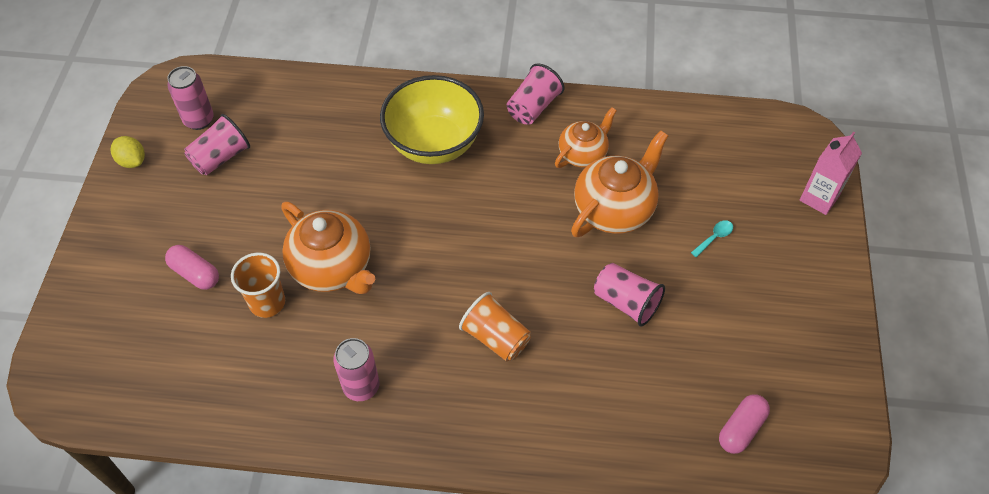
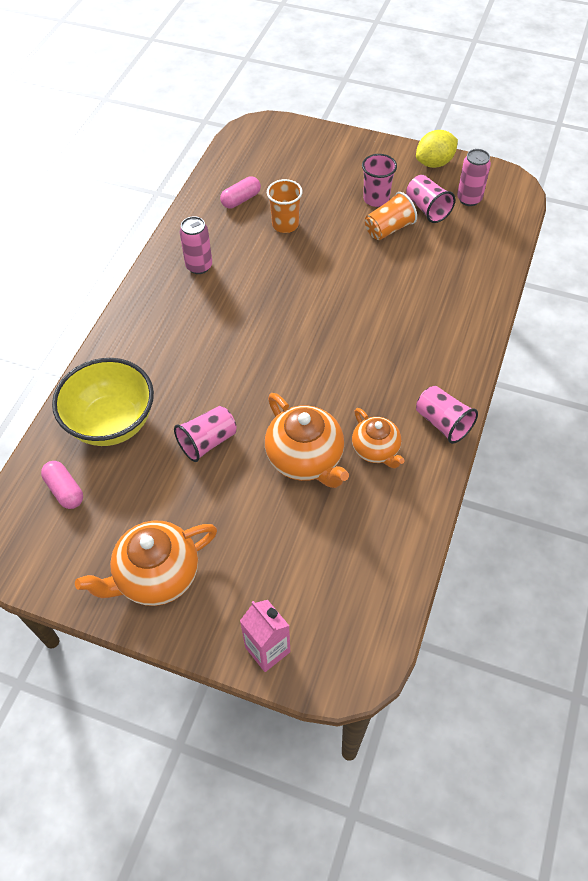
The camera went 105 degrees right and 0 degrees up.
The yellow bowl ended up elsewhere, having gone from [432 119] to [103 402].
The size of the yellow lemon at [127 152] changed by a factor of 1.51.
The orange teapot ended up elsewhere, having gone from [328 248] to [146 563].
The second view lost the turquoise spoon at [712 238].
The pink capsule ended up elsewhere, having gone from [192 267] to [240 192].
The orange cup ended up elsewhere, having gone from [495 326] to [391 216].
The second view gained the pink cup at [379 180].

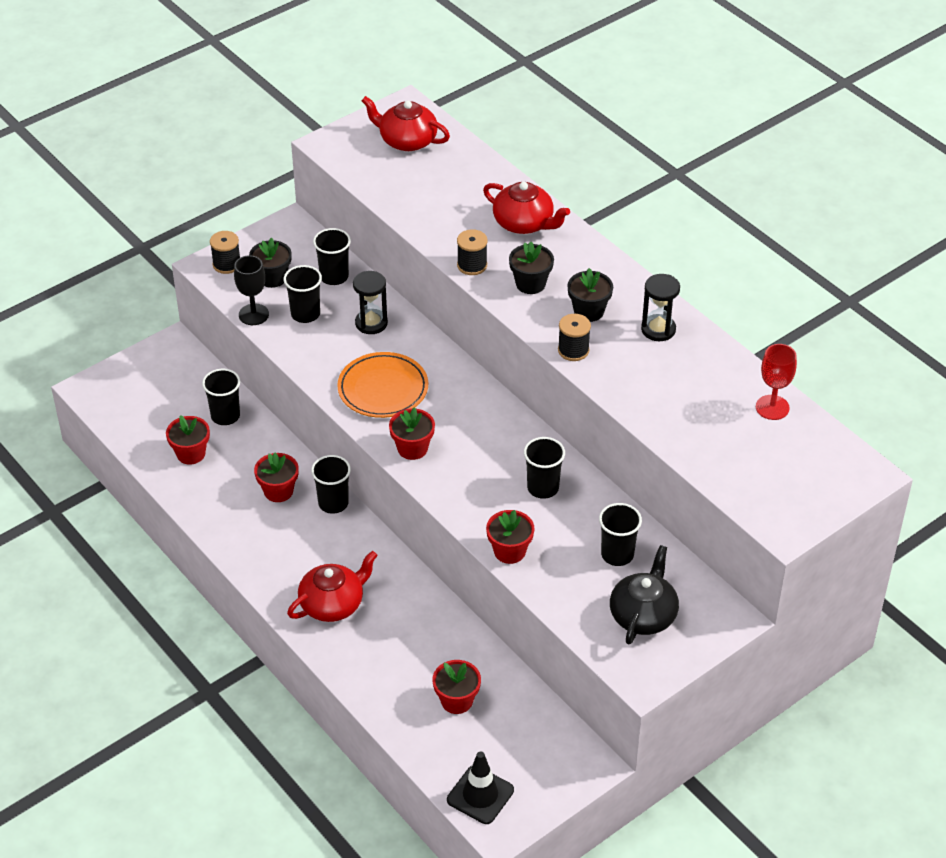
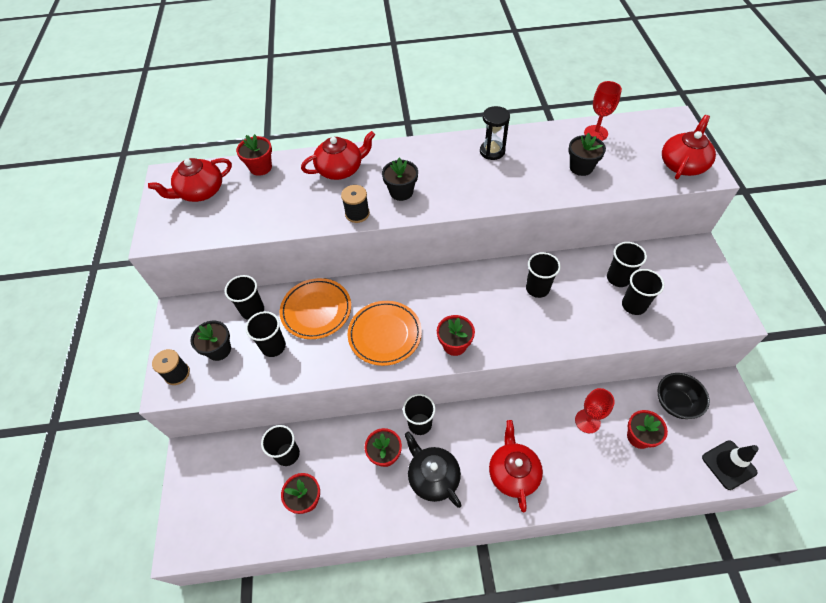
The camera went 55 degrees left and 10 degrees up.
The second view lost the black goblet at [251 290].
The black flower pot ended up elsewhere, having gone from [590 295] to [587 154].
Where the black hourglass stood at [370 302], the orange plate came to stand at [315 308].
The second view lost the black spool at [574 337].
The red flower pot ended up elsewhere, having gone from [510 537] to [254 155].
The black teapot ended up elsewhere, having gone from [644 594] to [432 470].
The second view gained the red teapot at [689 147].
The second view gained the black cup at [643 292].
The second view gained the black bowl at [684 396].
The second view gained the red goblet at [595 410].

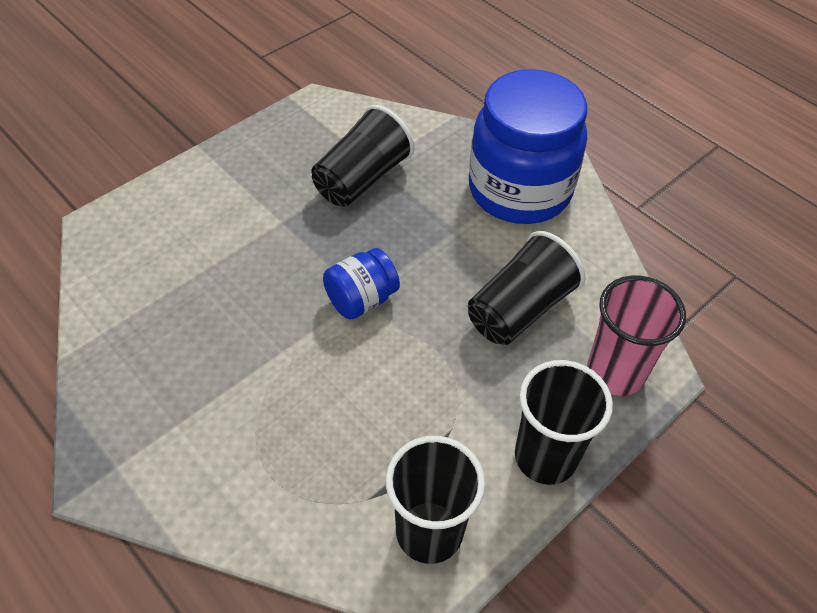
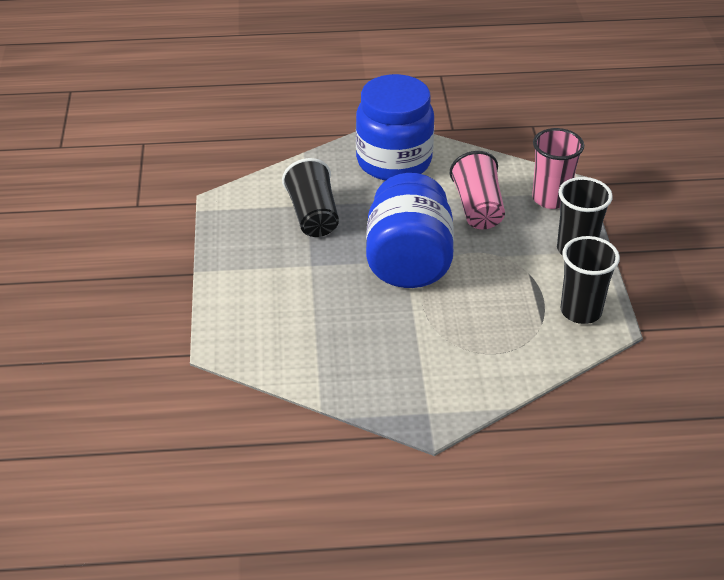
The camera went 50 degrees left and 10 degrees down.
What was the black cup at [526 288] turned into the pink cup at [477 190].
The size of the blue jar at [361 283] changed by a factor of 2.13.

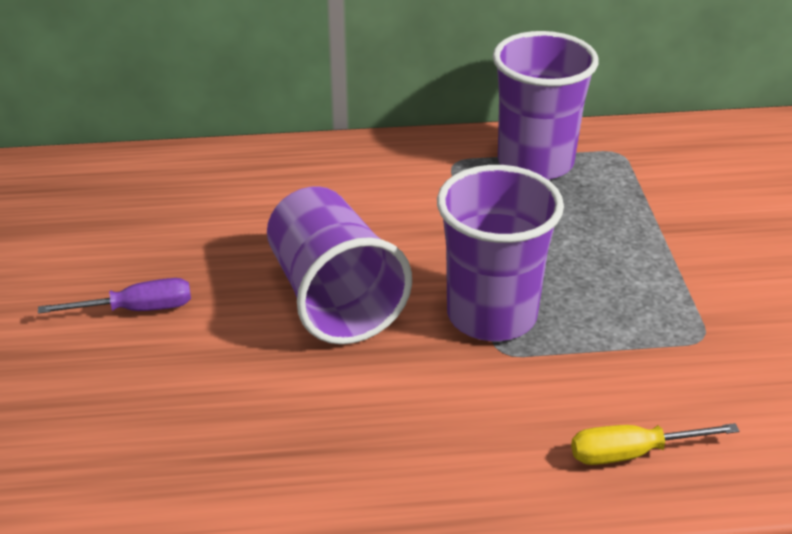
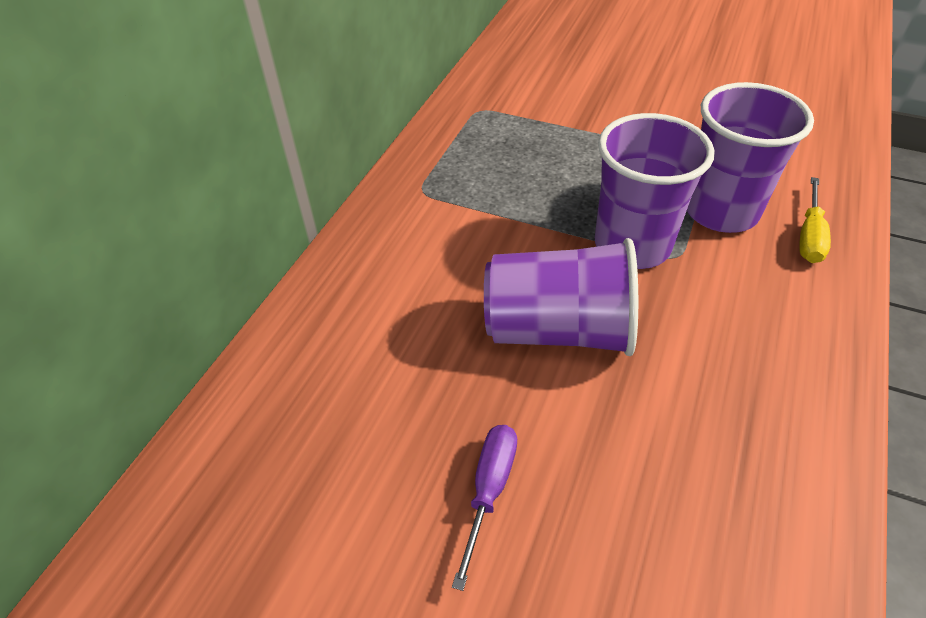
The camera went 60 degrees left and 10 degrees up.
The purple cup ended up elsewhere, having gone from [546 105] to [750 157].

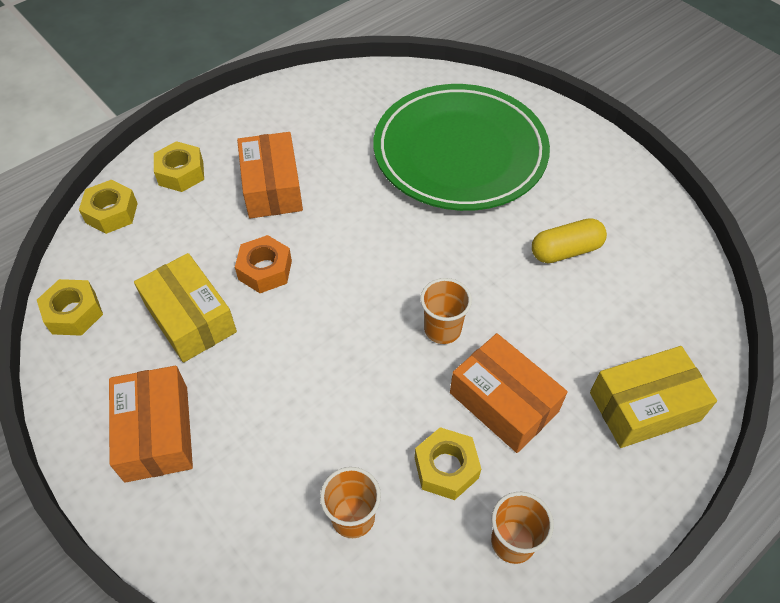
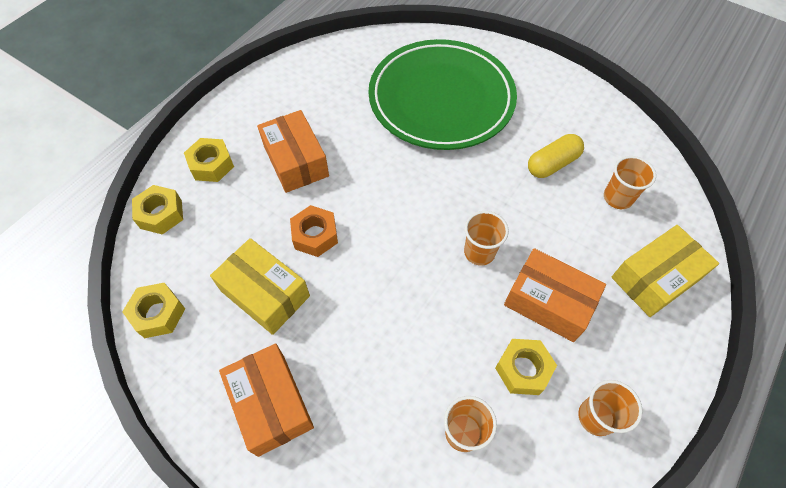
The camera went 15 degrees left and 5 degrees up.
The second view gained the orange cup at [630 182].

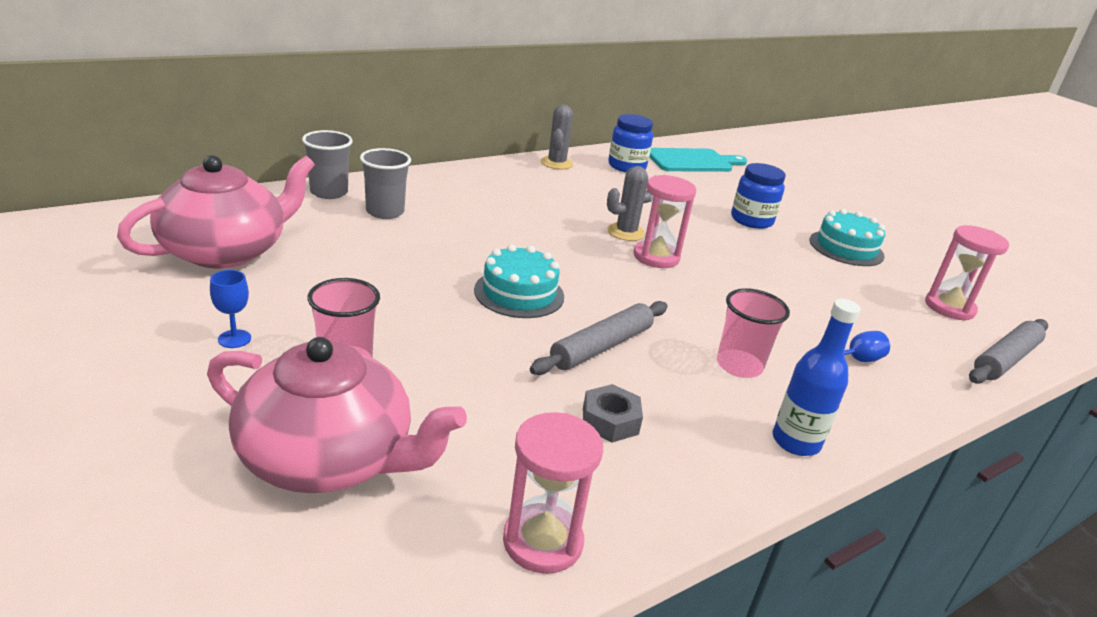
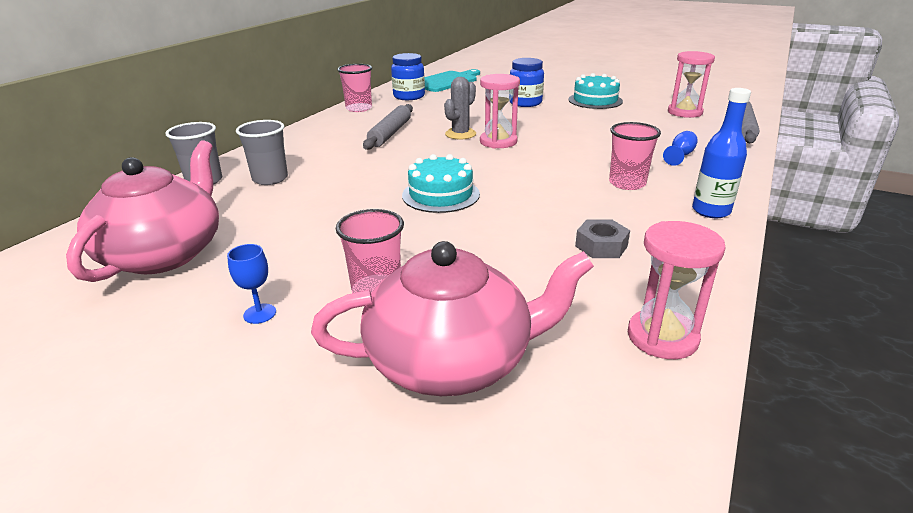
The camera went 25 degrees left and 0 degrees up.
Where the grey cactus stood at [557 137], the pink cup came to stand at [354 88].
The grey rolling pin ended up elsewhere, having gone from [598 338] to [388 127].

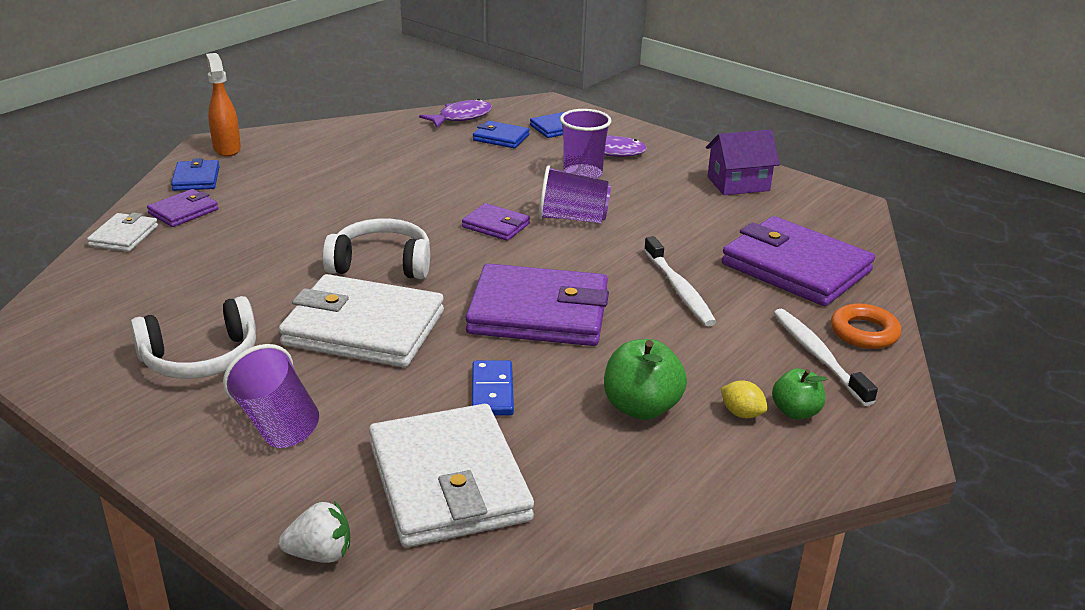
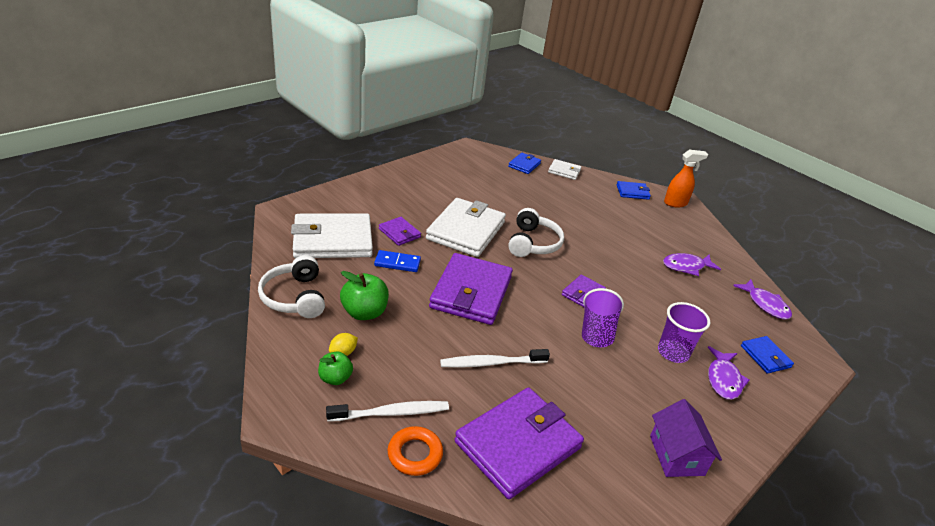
The camera went 95 degrees right and 5 degrees up.
The blue wallet ended up elsewhere, having gone from [501 134] to [524 163].
The purple wallet ended up elsewhere, having gone from [182 208] to [400 231].
The white headphones ended up elsewhere, having gone from [193 337] to [291 286].
The second view lost the purple cup at [271 396].
The second view lost the white strawberry at [314 532].
The second view gained the purple fish at [692 264].

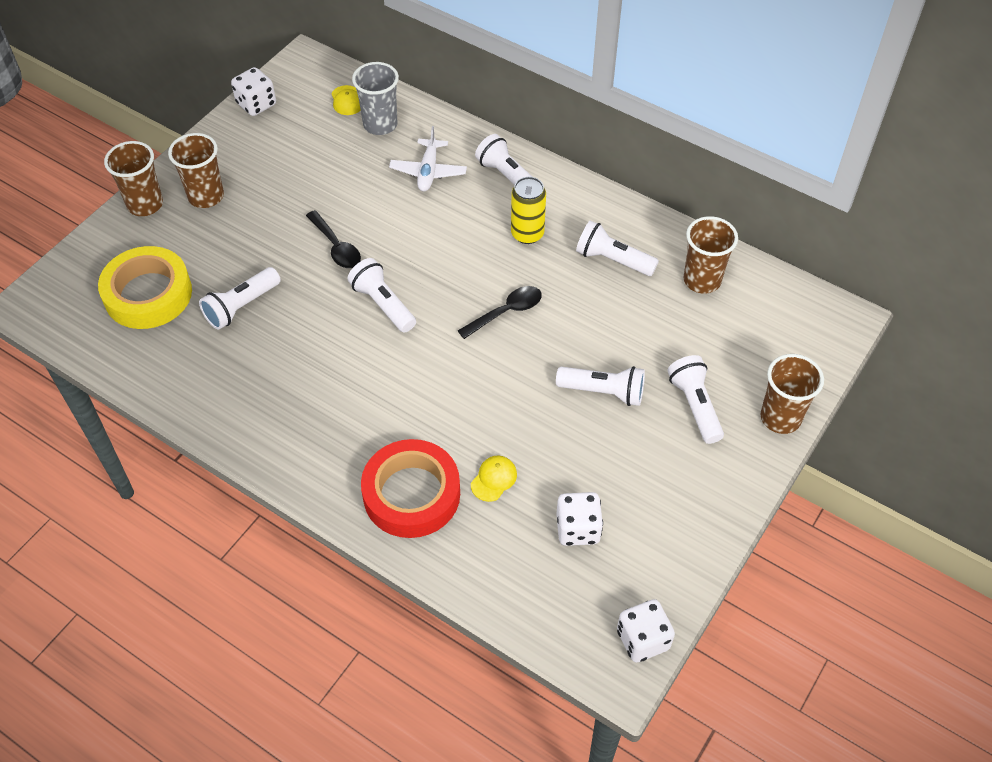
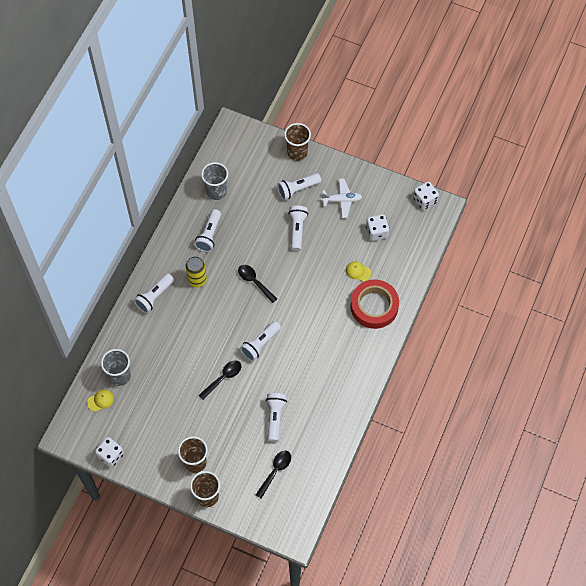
The camera went 100 degrees left and 10 degrees up.
The white plane ended up elsewhere, having gone from [428 159] to [341 198].
What was the brown cup at [711 255] turned into the grey cup at [214 181].
Where the yellow tape stood at [145 287], the black spoon came to stand at [273 475].
The white flashlight at [240 298] ended up facing another way, 120 degrees counterclockwise from before.

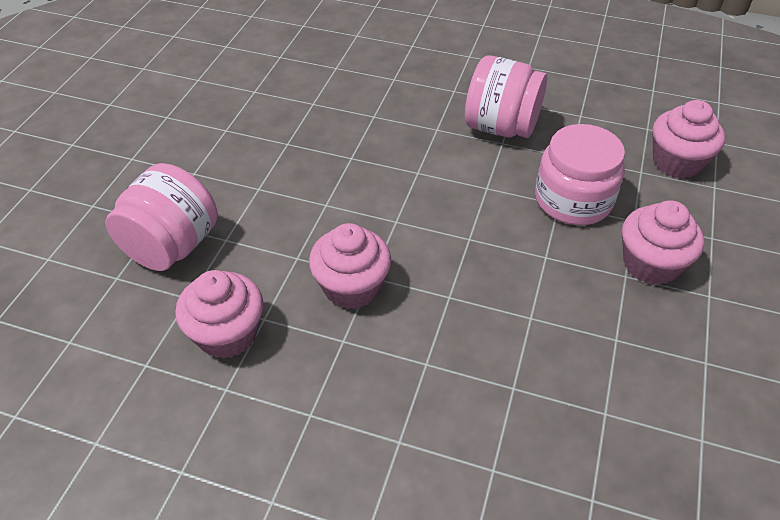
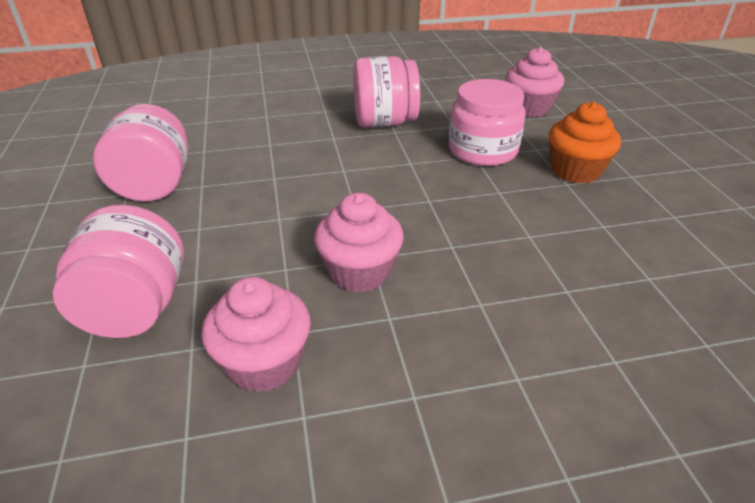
The camera went 30 degrees left and 10 degrees down.
What was the pink cupcake at [663 242] turned into the orange cupcake at [585 143].
The second view gained the pink jar at [140 153].

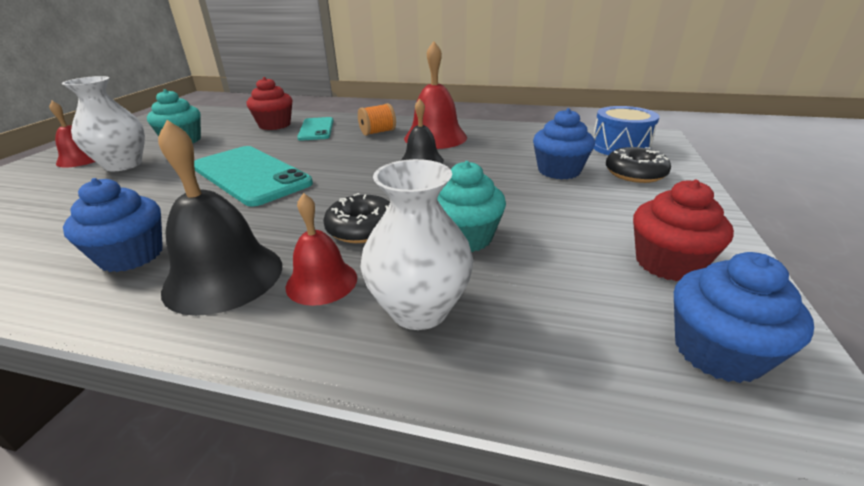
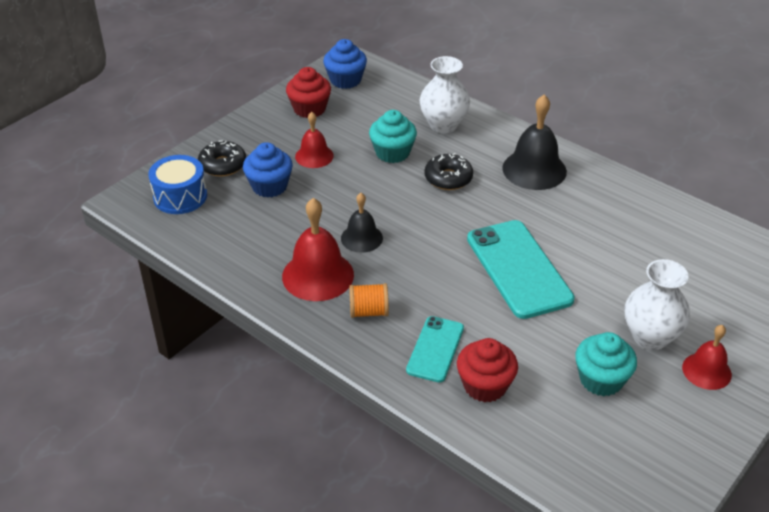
The camera went 155 degrees left and 10 degrees up.
The second view lost the blue cupcake at [113 225].
The red bell ended up elsewhere, having gone from [321 249] to [314 140].

